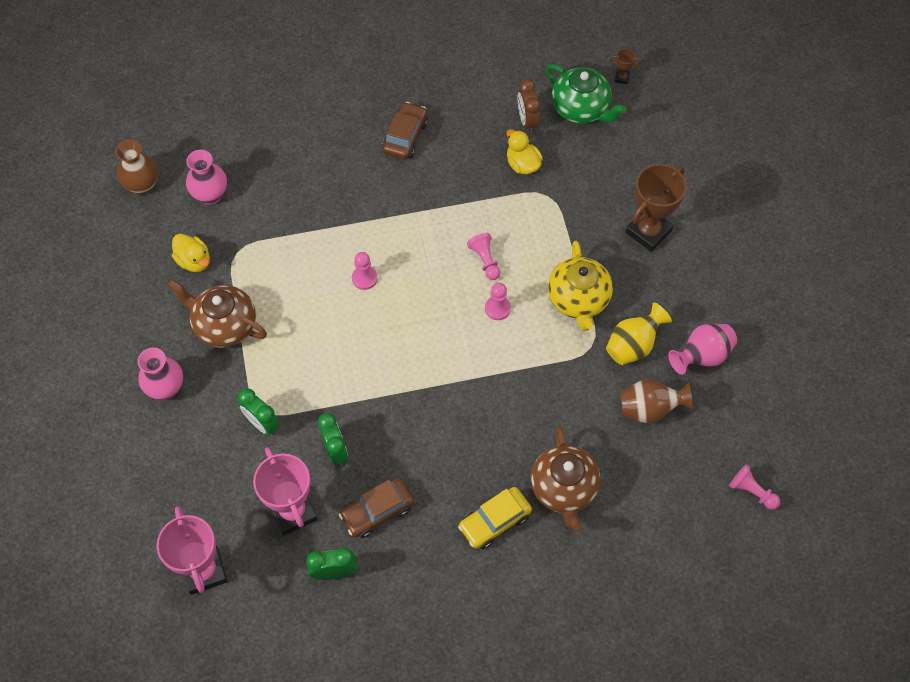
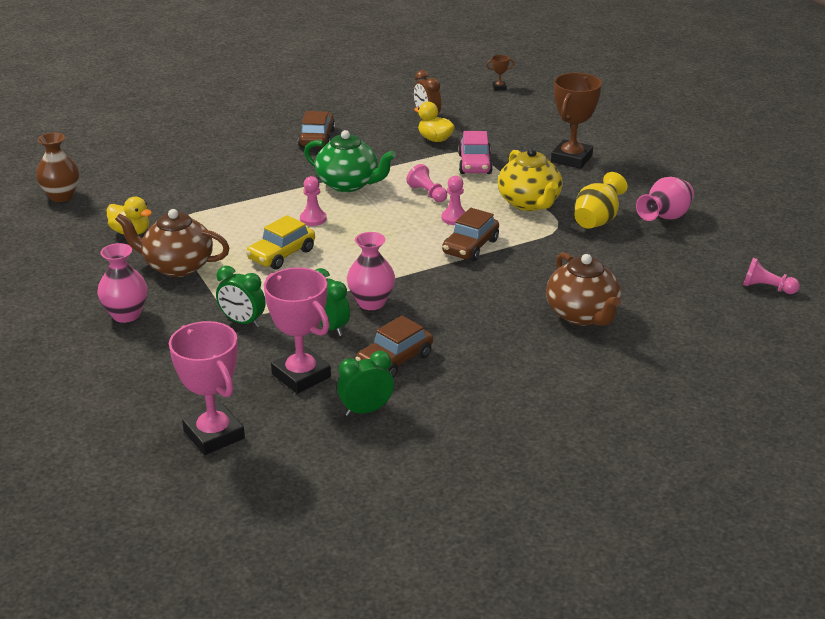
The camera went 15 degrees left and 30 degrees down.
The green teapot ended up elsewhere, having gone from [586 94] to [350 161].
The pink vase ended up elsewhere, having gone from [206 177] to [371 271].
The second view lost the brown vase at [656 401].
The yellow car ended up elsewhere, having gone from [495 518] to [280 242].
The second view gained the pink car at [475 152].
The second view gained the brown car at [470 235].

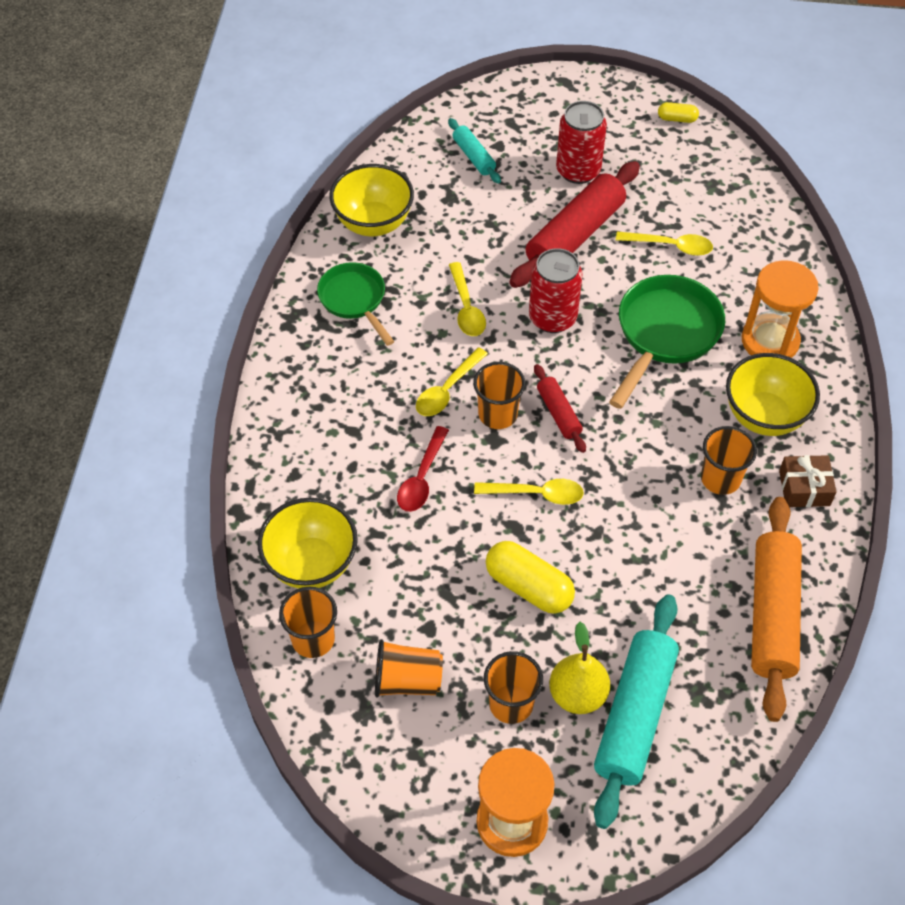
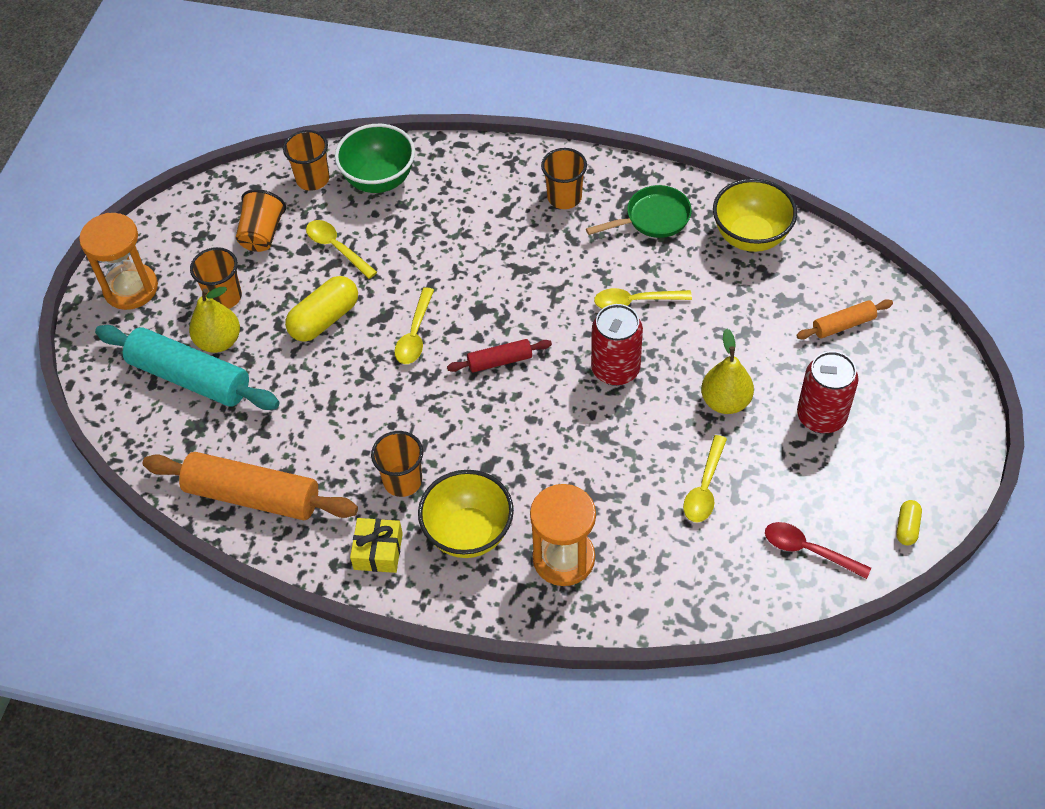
The camera went 100 degrees right and 0 degrees up.
What was the turquoise rolling pin at [474 150] turned into the orange rolling pin at [844 319].
Where the red rolling pin stood at [574 224], the yellow pear came to stand at [727 371].
The second view lost the green pan at [667 342].
The yellow spoon ended up elsewhere, having gone from [452 381] to [341 249].
The orange cup ended up elsewhere, having gone from [499 395] to [564 178].
The red spoon ended up elsewhere, having gone from [423 469] to [818 550].
What was the brown gift at [807 481] turned into the yellow gift at [376 545].
What was the yellow bowl at [308 543] turned into the green bowl at [375 158].

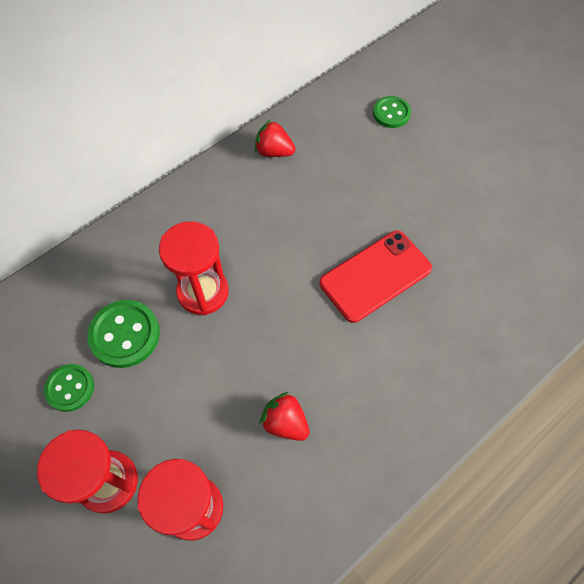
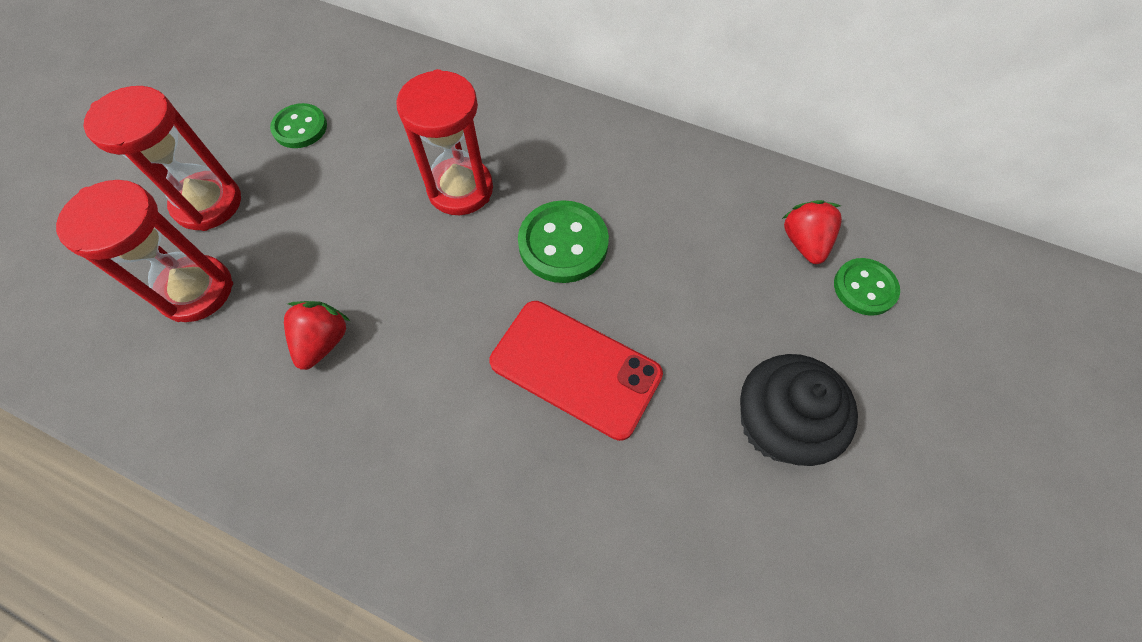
The camera went 65 degrees right and 0 degrees up.
The red strawberry ended up elsewhere, having gone from [275 138] to [812 232].
The green button ended up elsewhere, having gone from [123 334] to [563 241].
The second view gained the black cupcake at [799 410].

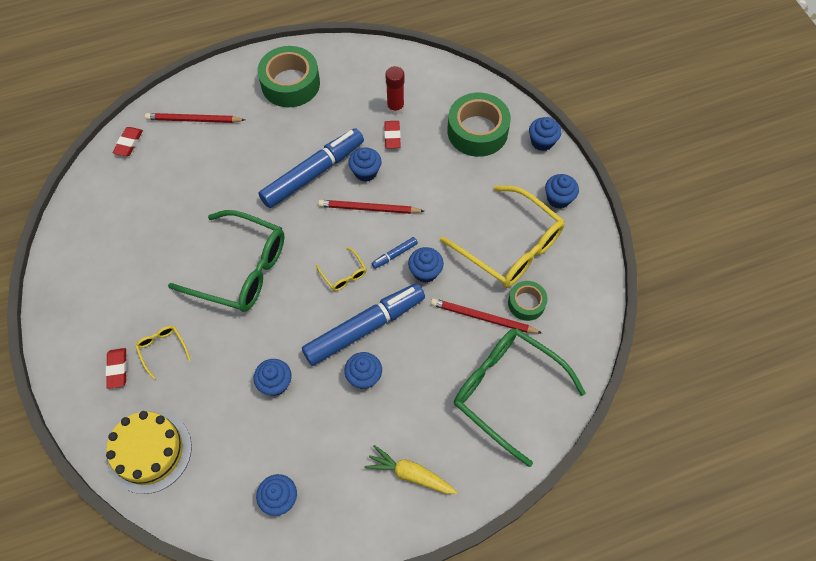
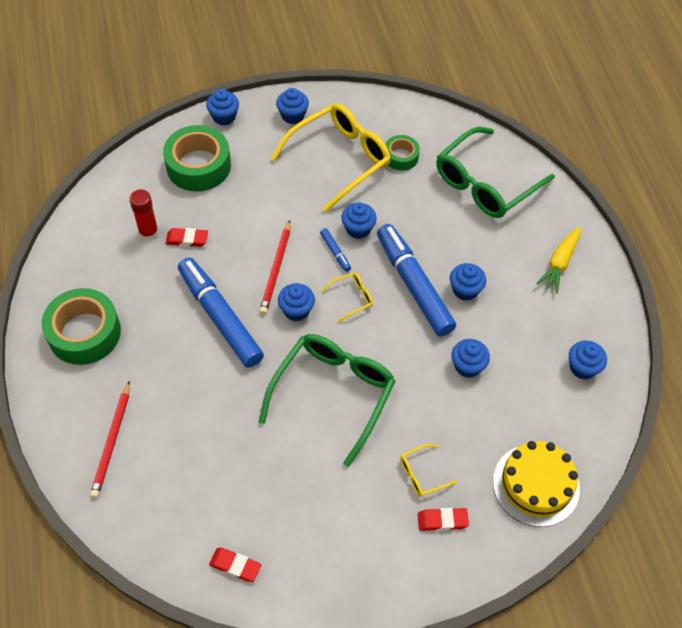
The camera went 85 degrees left and 5 degrees down.
The red eraser ended up elsewhere, having gone from [128 141] to [235 565].
The blue cupcake ended up elsewhere, having gone from [365 164] to [296 302].
The second view lost the red pencil at [486 315].

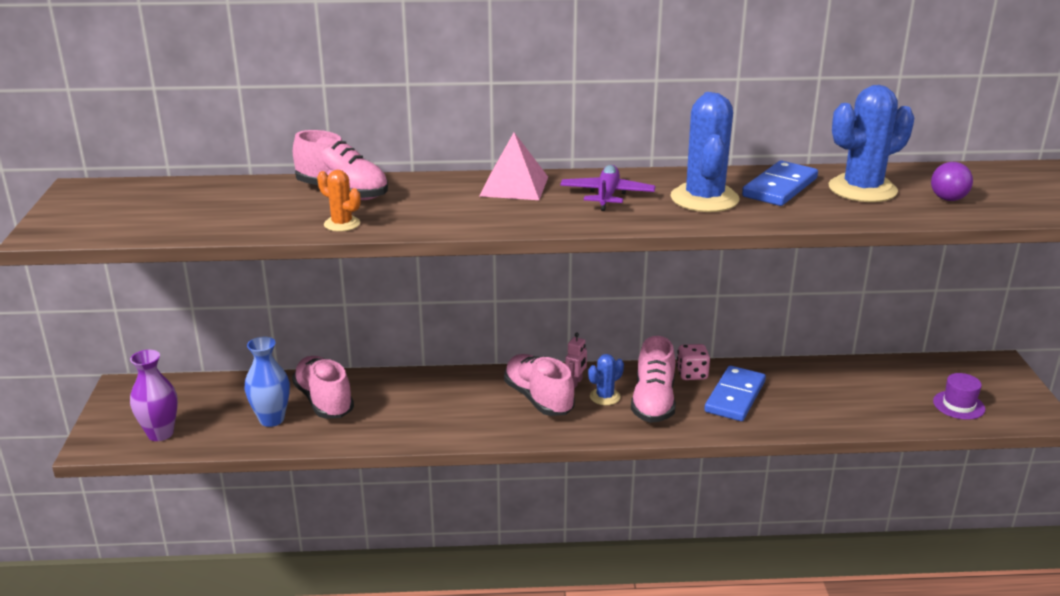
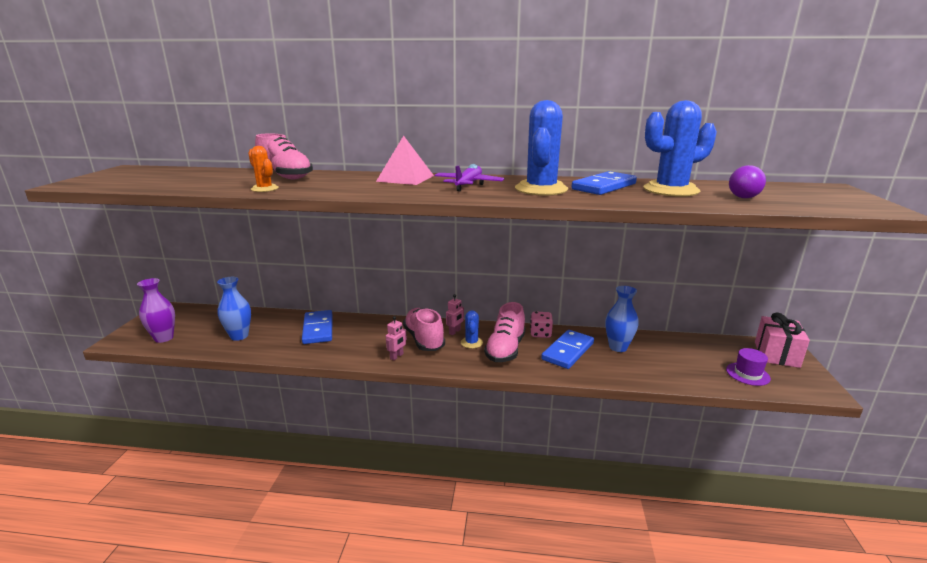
The camera went 10 degrees right and 5 degrees down.
The blue cactus at [606 379] ended up facing another way, 60 degrees counterclockwise from before.
The second view lost the pink shoe at [323 387].
The second view gained the blue vase at [622 319].
The second view gained the blue domino at [317 327].
The second view gained the pink gift at [782 340].
The second view gained the pink robot at [396 338].

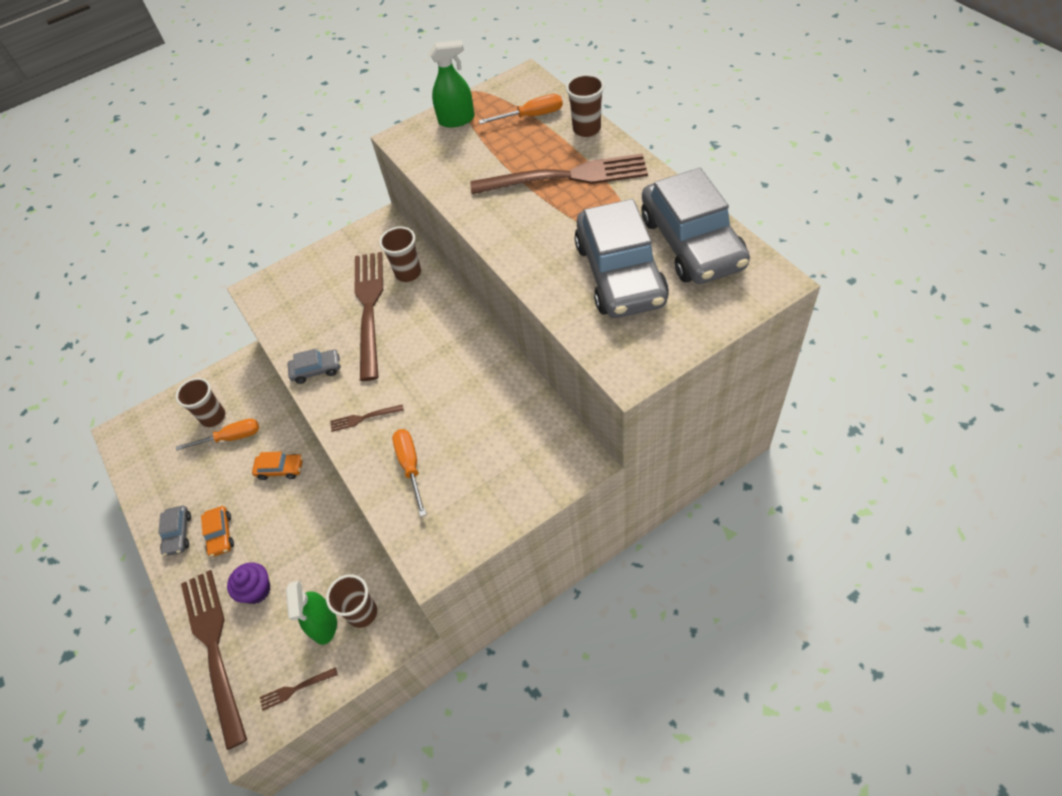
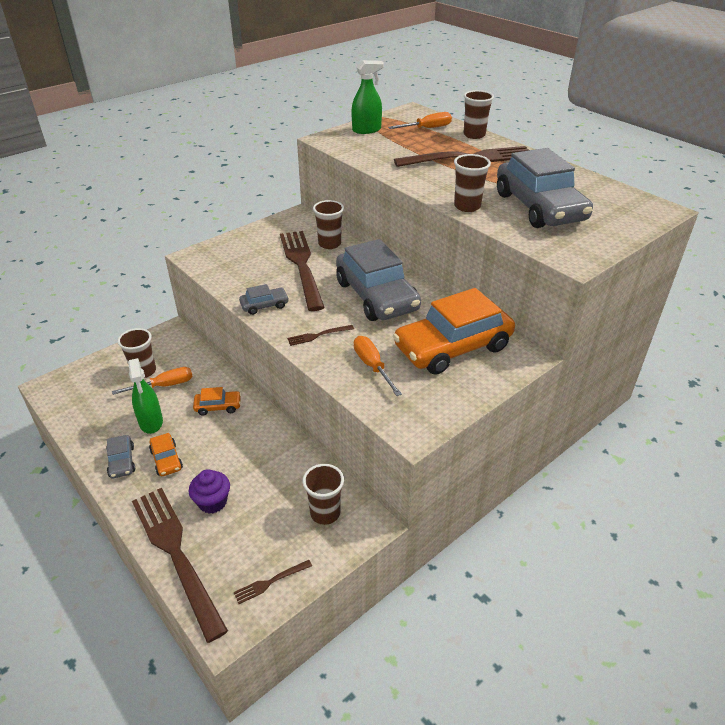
The camera went 15 degrees left and 15 degrees down.
The grey car ended up elsewhere, having gone from [696 226] to [378 280].
The green spray bottle ended up elsewhere, having gone from [311 613] to [145 396].
The second view gained the brown cup at [472 183].
The second view gained the orange car at [454 331].

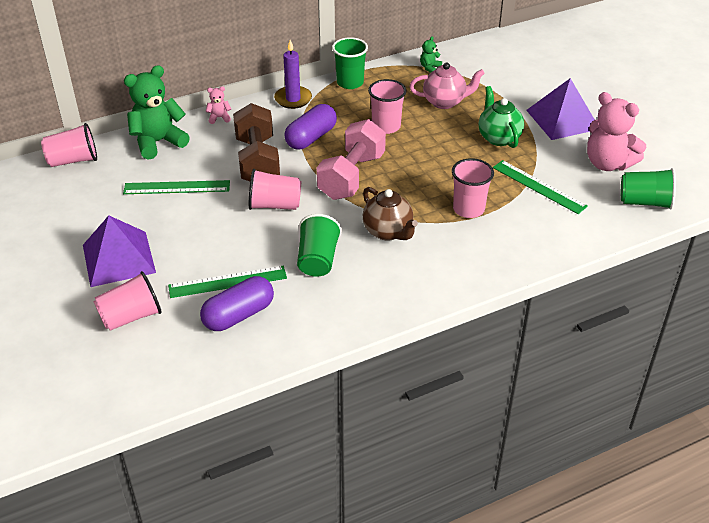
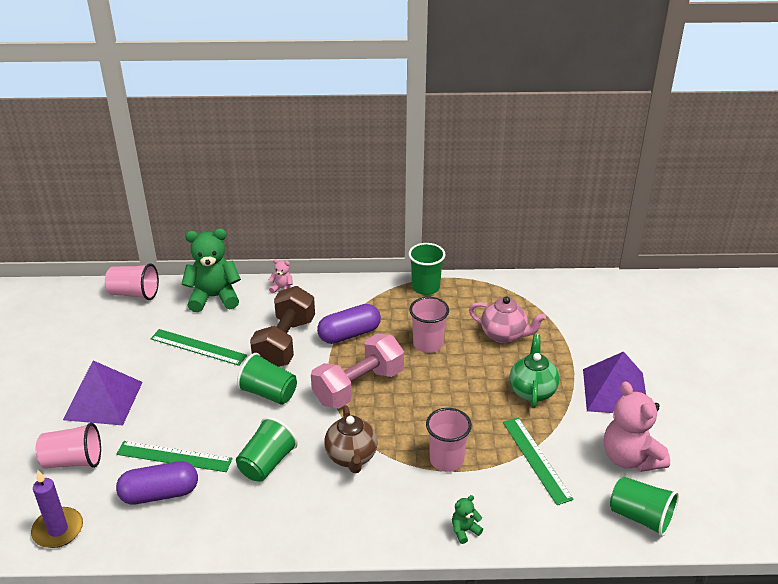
The camera went 25 degrees right and 5 degrees down.
The green teddy bear ended up elsewhere, having gone from [431 54] to [467 519].
The purple candle ended up elsewhere, having gone from [293 74] to [57 509].
What was the pink cup at [275 189] turned into the green cup at [267 379].

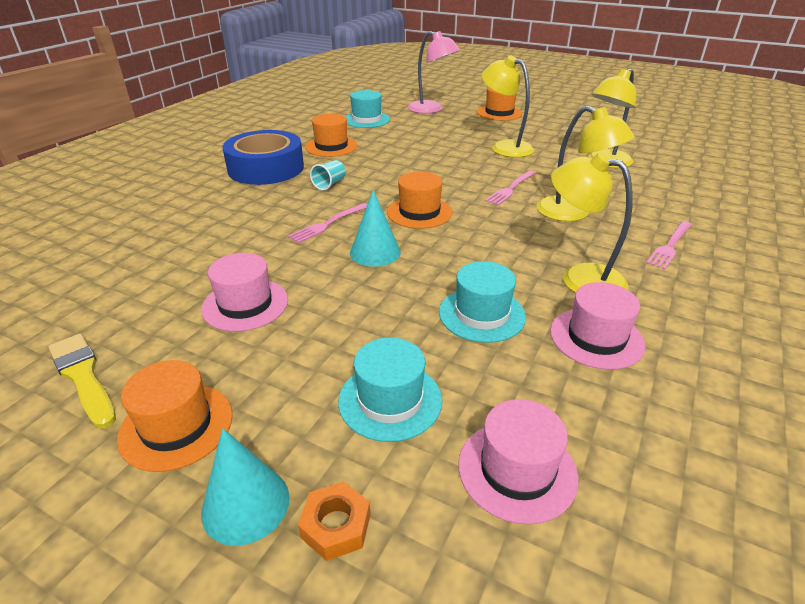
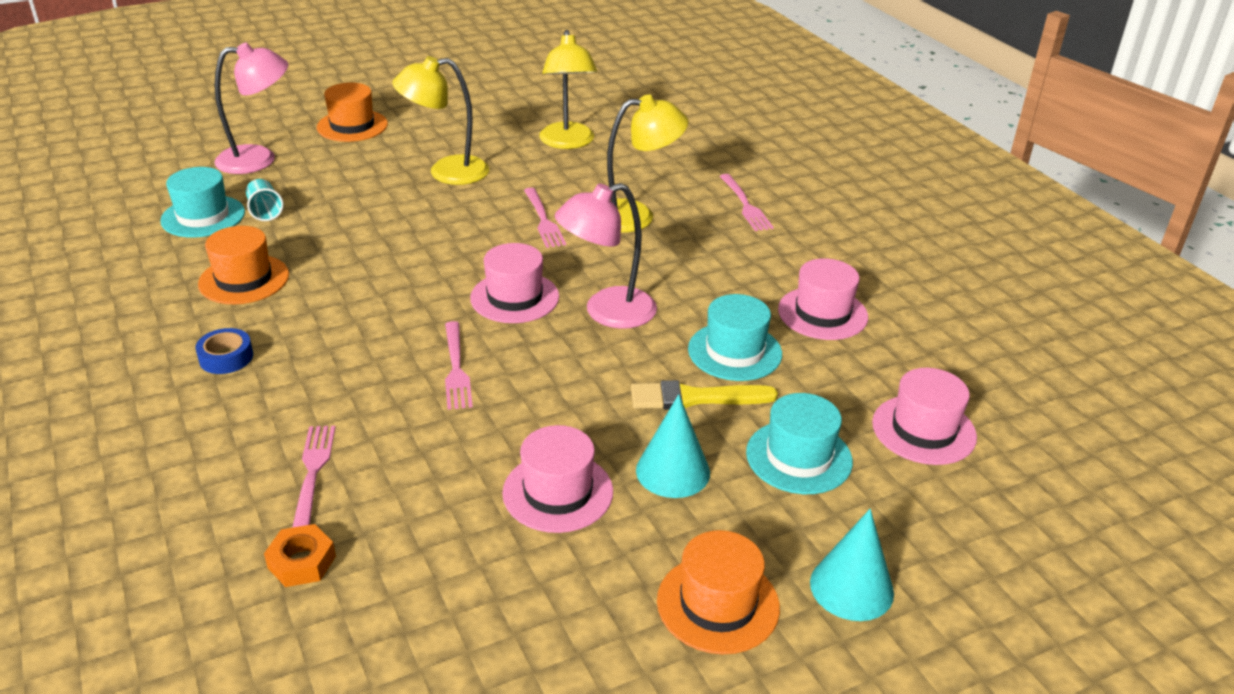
The camera went 55 degrees left and 0 degrees up.
The size of the blue tape at [263 157] changed by a factor of 0.41.
The second view lost the yellow lamp at [592 222].
The turquoise cup ended up elsewhere, having gone from [328 175] to [265 200].
What was the orange hat at [420 200] turned into the pink hat at [514 283].
The turquoise cone ended up elsewhere, having gone from [375 228] to [673 446].
The yellow brush ended up elsewhere, having gone from [82 381] to [704 395].
The orange nut ended up elsewhere, having gone from [334 521] to [300 555].
The second view gained the pink lamp at [606 256].
The second view gained the pink fork at [314 477].

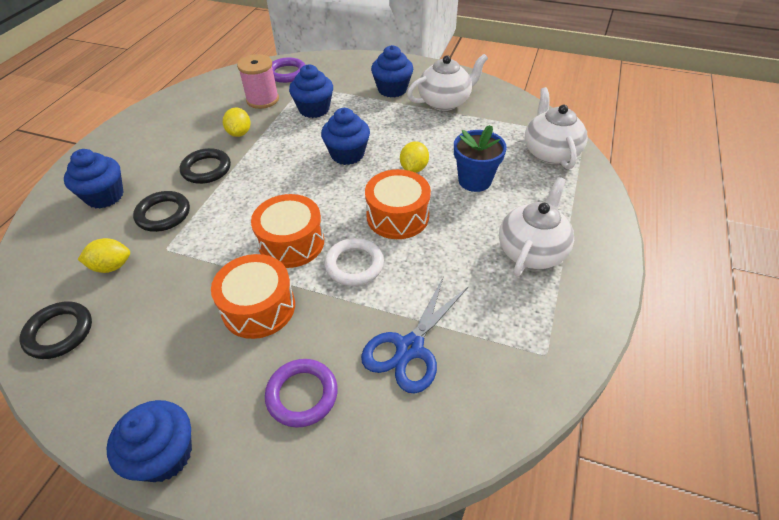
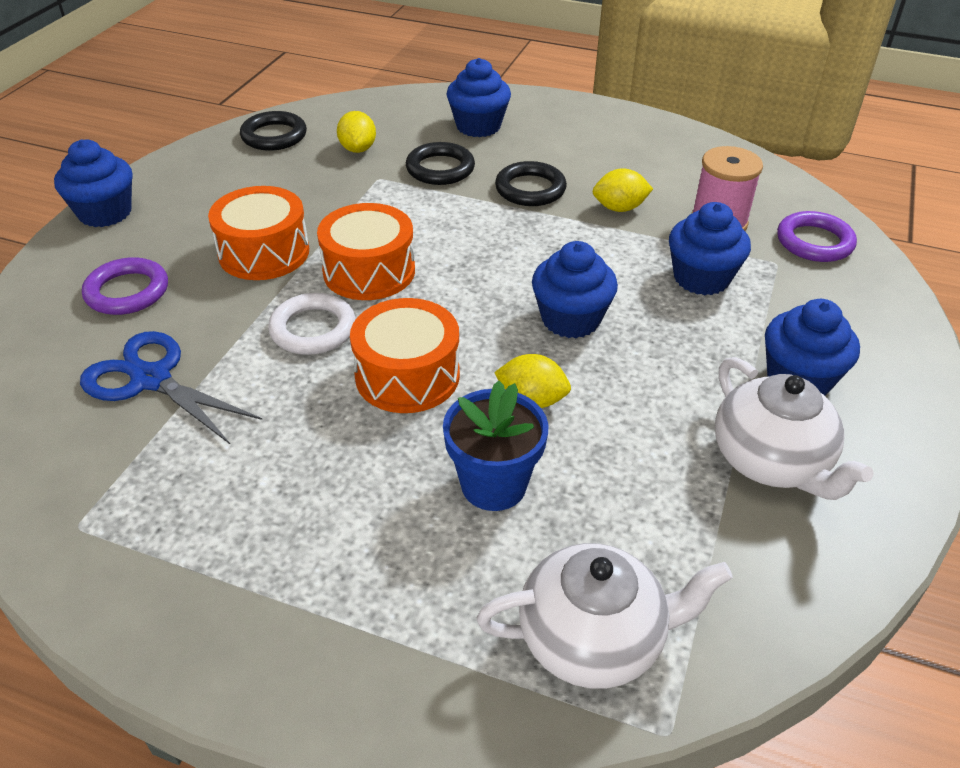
The camera went 90 degrees right and 5 degrees down.
The second view lost the white teapot at [536 226].

